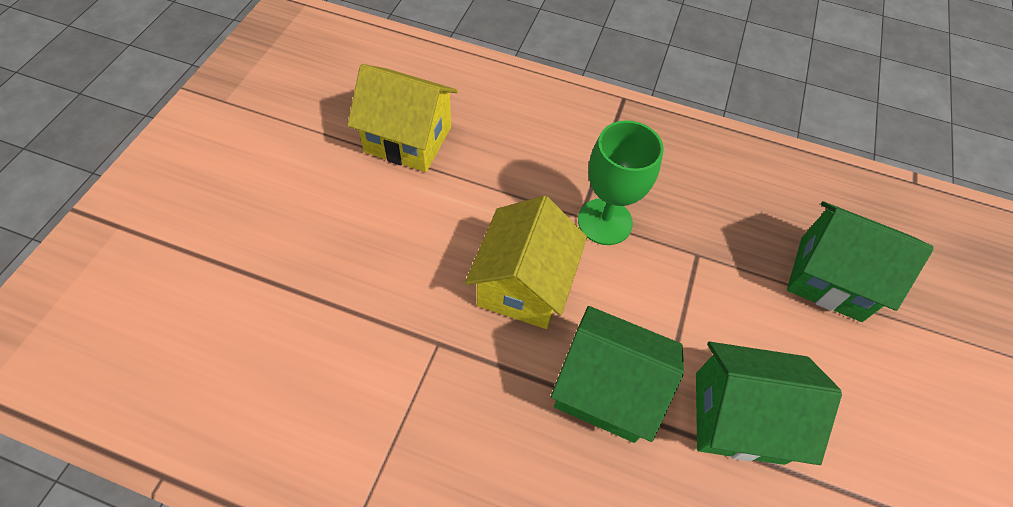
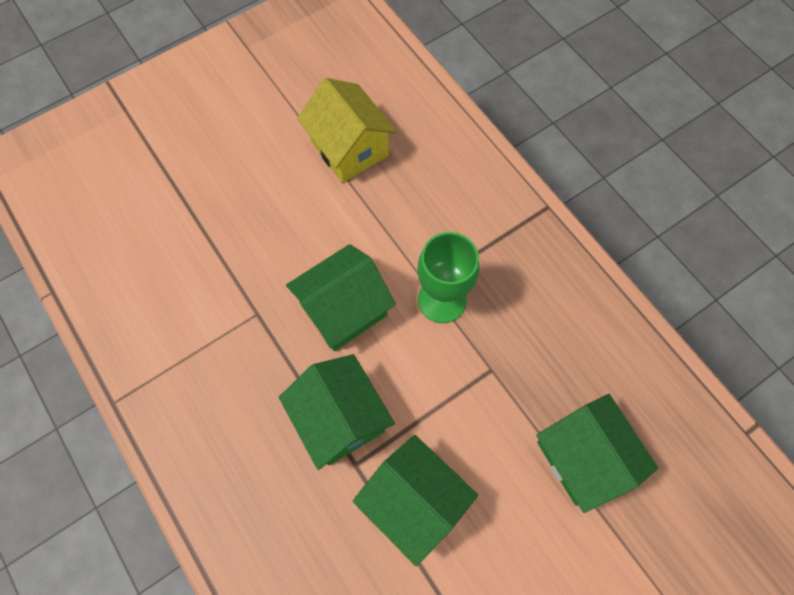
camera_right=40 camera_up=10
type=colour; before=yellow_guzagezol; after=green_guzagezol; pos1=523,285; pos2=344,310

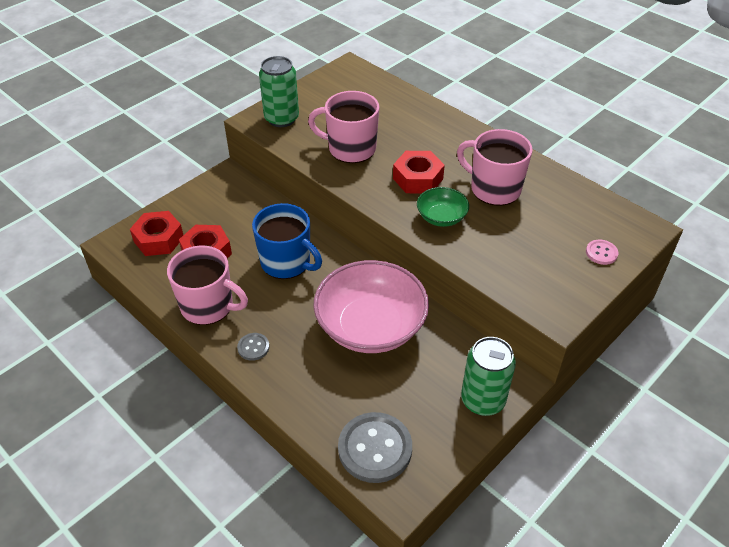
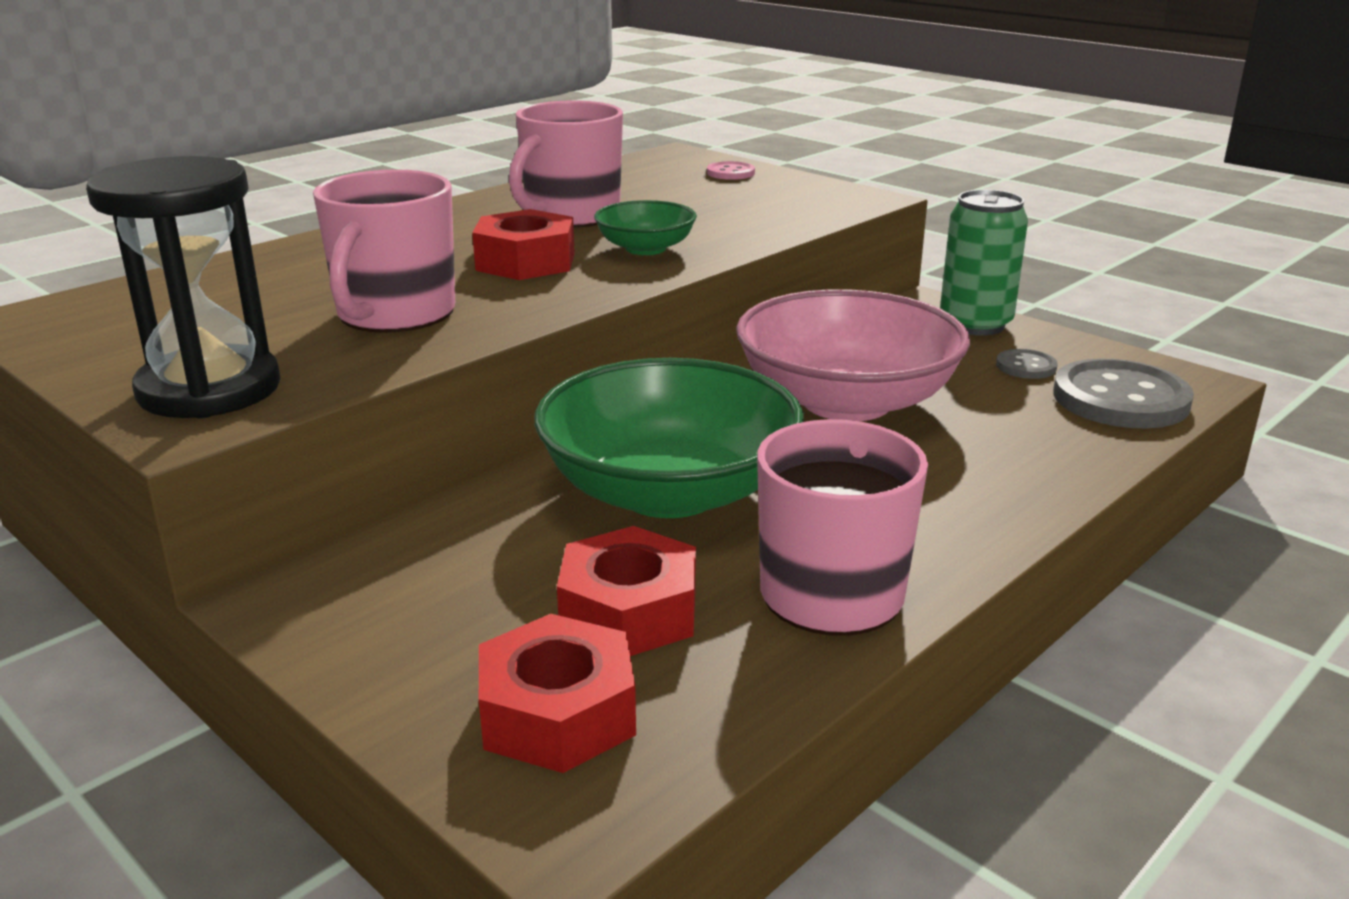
camera_right=-90 camera_up=-20
type=exchanged; before=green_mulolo; after=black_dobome; pos1=281,119; pos2=209,389
type=exchanged; before=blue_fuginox; after=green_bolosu; pos1=286,262; pos2=669,491
type=relocated; before=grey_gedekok; pos1=253,347; pos2=1026,366

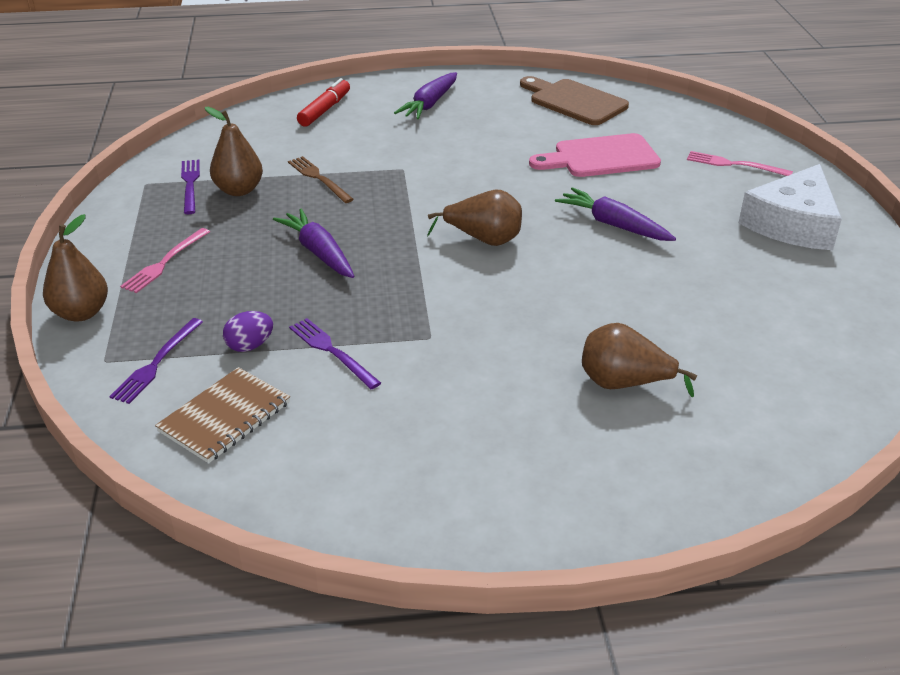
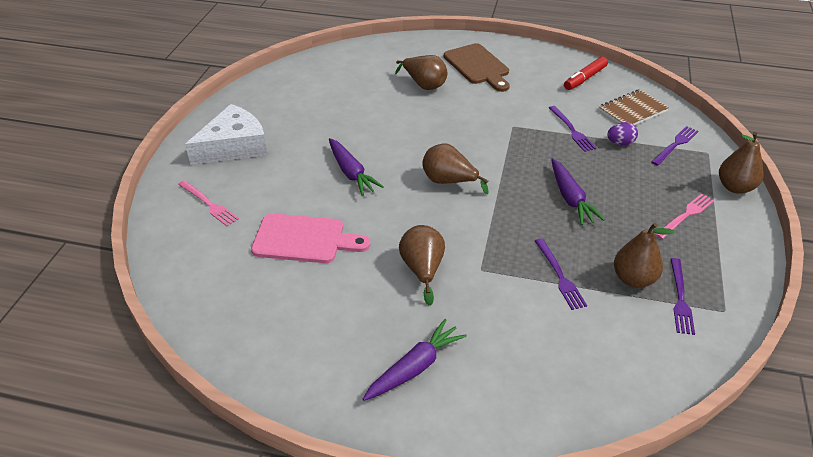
camera_right=-160 camera_up=5
type=relocated; before=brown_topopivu; pos1=574,101; pos2=478,66
type=relocated; before=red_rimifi; pos1=325,110; pos2=584,78
type=colour; before=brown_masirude; after=purple_masirude; pos1=319,178; pos2=559,276
type=appeared; after=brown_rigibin; pos2=422,269

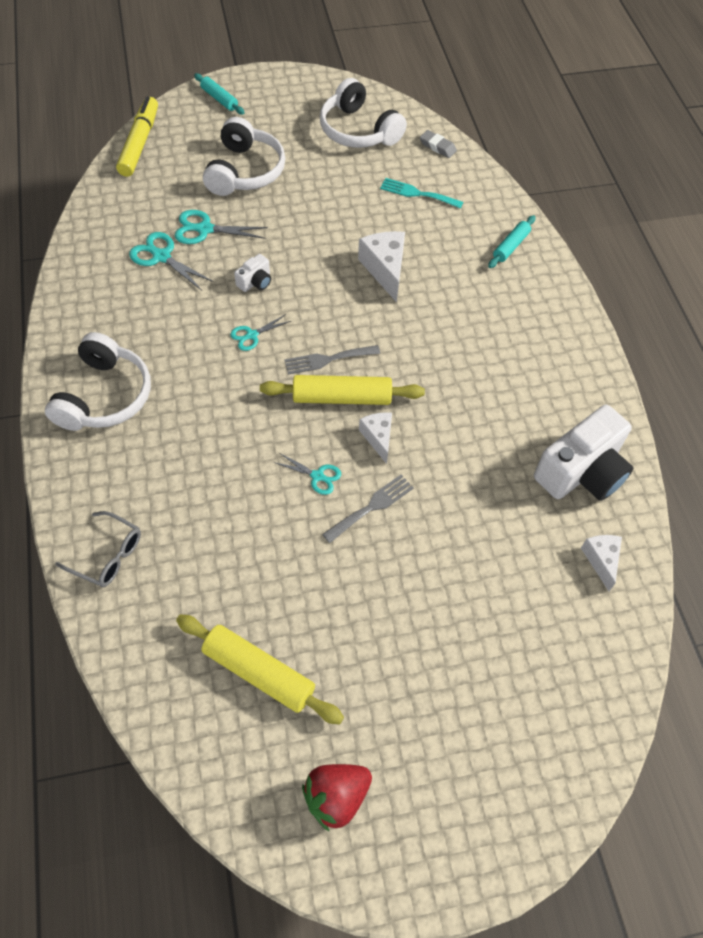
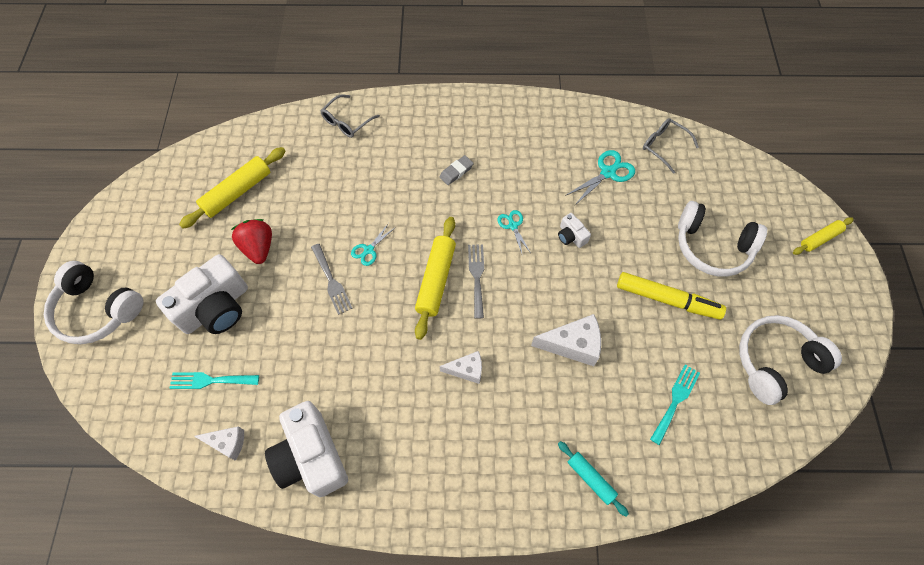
camera_right=105 camera_up=5
type=colour; before=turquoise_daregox; after=yellow_daregox; pos1=219,99; pos2=820,239
type=relocated; before=yellow_rimifi; pos1=139,143; pos2=667,299
type=relocated; before=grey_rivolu; pos1=437,147; pos2=456,172
type=missing; before=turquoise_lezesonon; pos1=205,229
type=relocated; before=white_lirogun; pos1=105,396; pos2=97,310
type=relocated; before=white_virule; pos1=378,438; pos2=466,370
type=relocated; before=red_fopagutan; pos1=336,797; pos2=258,248
type=appeared; after=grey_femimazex; pos2=664,146
type=appeared; after=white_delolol; pos2=216,308
type=appeared; after=turquoise_masirude; pos2=210,380

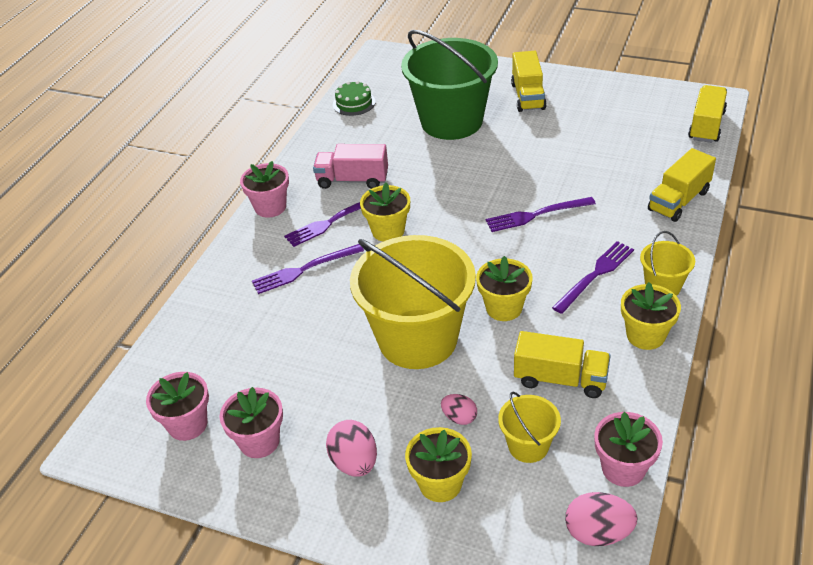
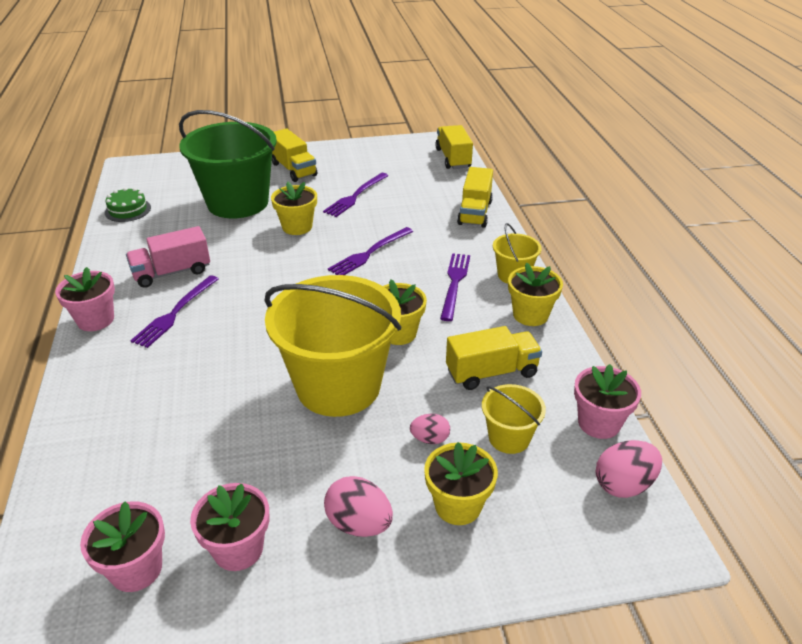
camera_right=-35 camera_up=-5
type=relocated; before=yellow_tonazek; pos1=388,231; pos2=297,227
type=relocated; before=purple_masirude; pos1=304,270; pos2=355,196

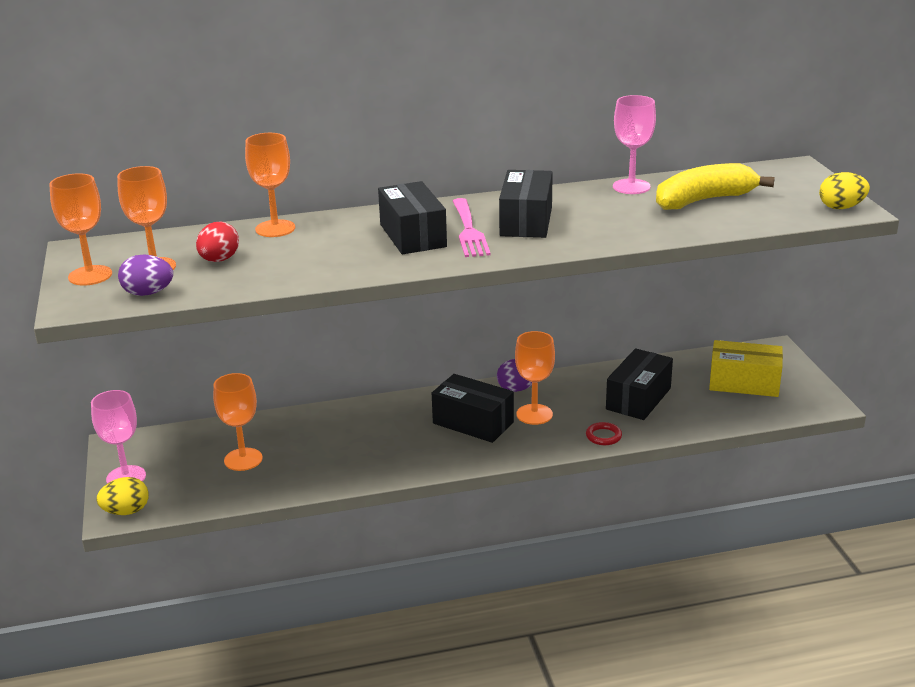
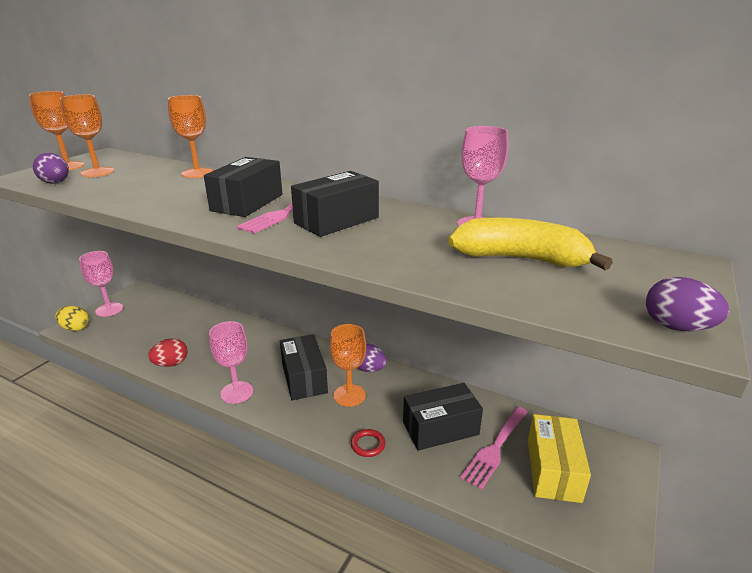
camera_right=40 camera_up=0
type=colour; before=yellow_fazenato; after=purple_fazenato; pos1=841,207; pos2=677,327
type=relocated; before=red_fazenato; pos1=219,260; pos2=171,364
type=spun; before=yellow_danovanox; pos1=744,383; pos2=553,470; turn=45
type=missing; before=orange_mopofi; pos1=243,459
type=appeared; after=pink_mopofi; pos2=237,392
type=appeared; after=pink_masirude; pos2=495,448

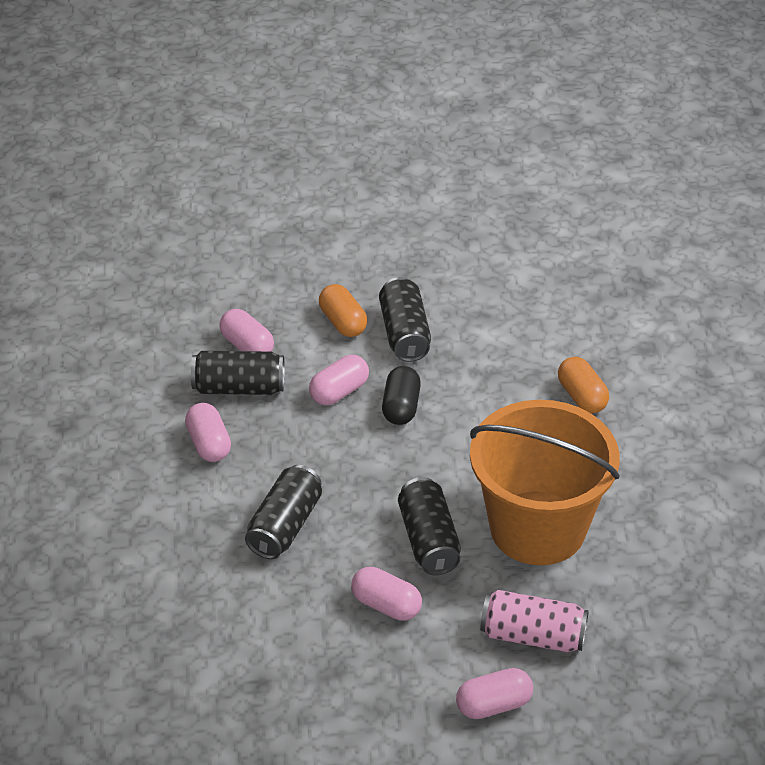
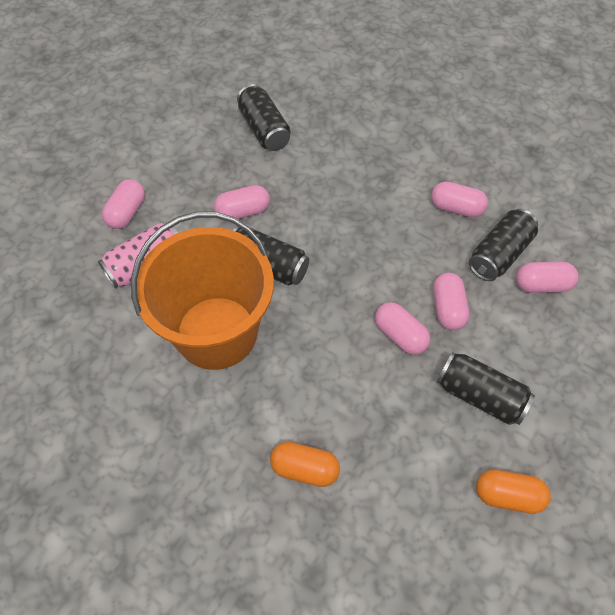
camera_right=130 camera_up=15
type=relocated; before=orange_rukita; pos1=343,322; pos2=508,495
type=colour; before=black_rukita; after=pink_rukita; pos1=401,407; pos2=400,335
type=relocated; before=black_mulolo; pos1=285,525; pos2=264,129

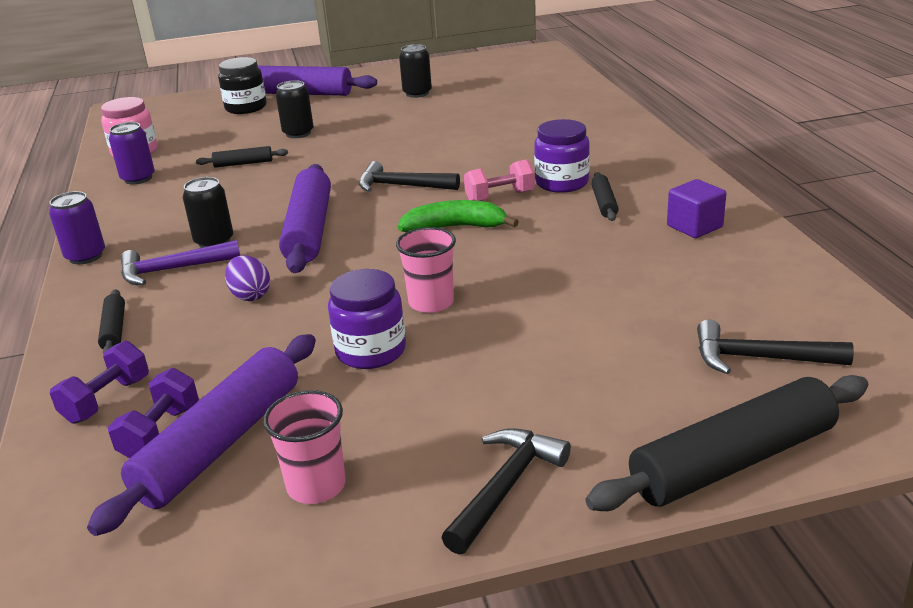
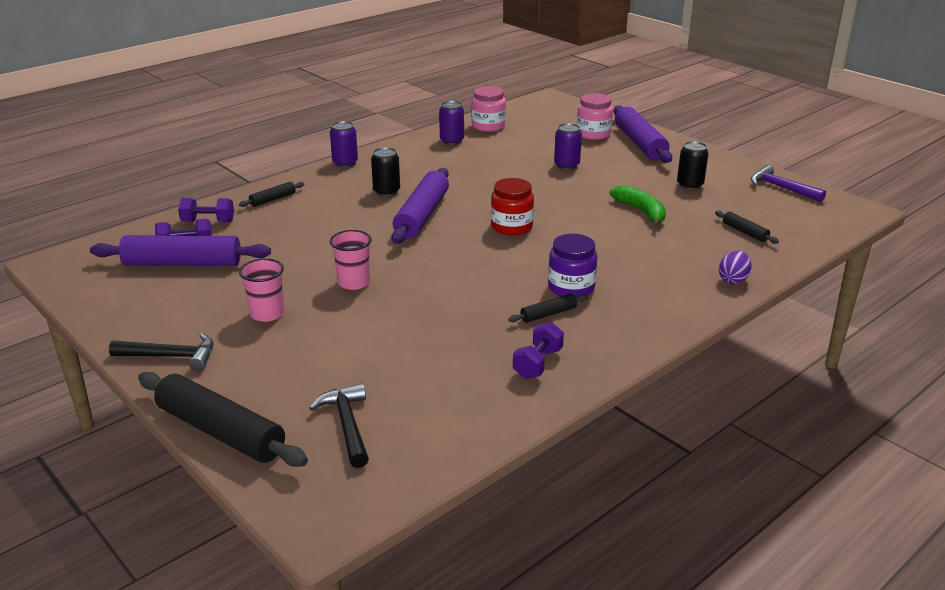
camera_right=60 camera_up=0
type=colour; before=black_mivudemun; after=pink_mivudemun; pos1=246,107; pos2=593,134
type=colour; before=black_mulolo; after=purple_mulolo; pos1=298,133; pos2=566,165
type=relocated; before=black_daregox; pos1=243,163; pos2=745,232
type=missing; before=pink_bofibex; pos1=500,197
type=exchanged; before=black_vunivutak; after=red_mivudemun; pos1=401,186; pos2=511,227
type=spun; before=purple_daregox; pos1=309,230; pos2=422,215; turn=-45
type=exchanged; before=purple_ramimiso; after=purple_bofibex; pos1=694,226; pos2=537,363
type=relocated; before=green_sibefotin; pos1=455,227; pos2=641,212
type=relocated; before=purple_vunivutak; pos1=172,270; pos2=781,188
type=relocated; before=purple_fazenato; pos1=250,295; pos2=733,280
type=missing; before=purple_mivudemun; pos1=371,351
type=relocated; before=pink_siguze; pos1=316,485; pos2=267,314

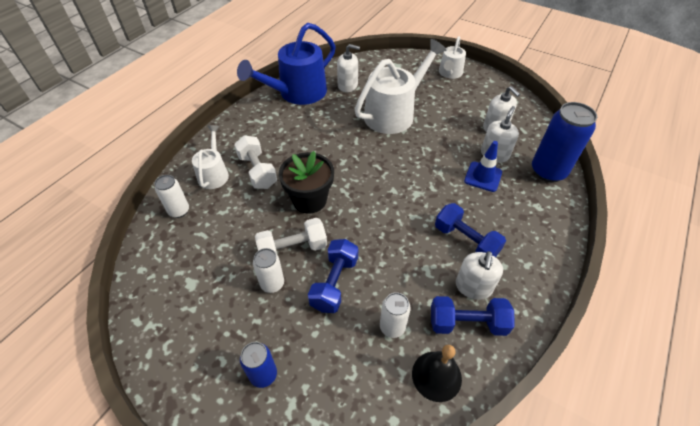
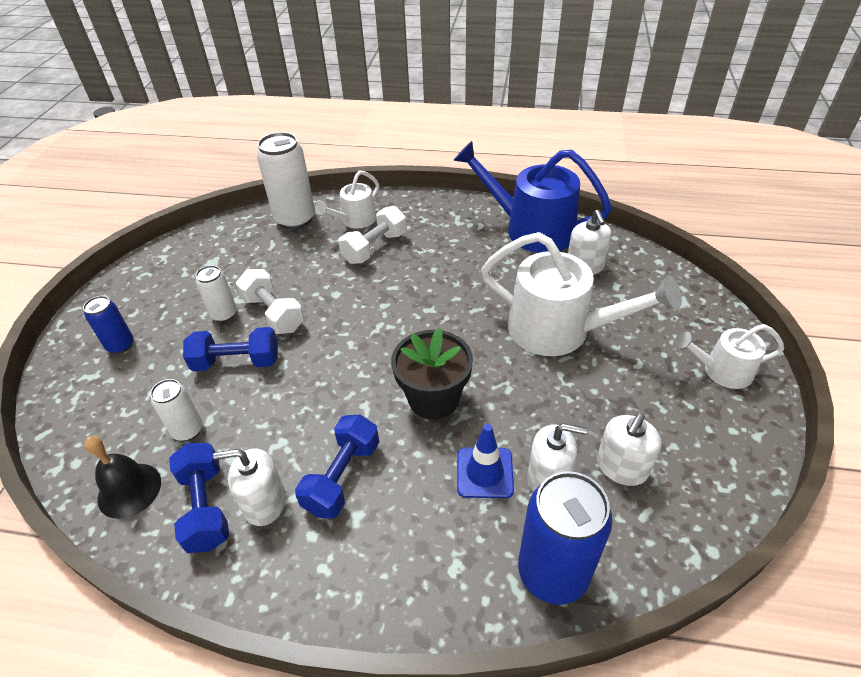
camera_right=70 camera_up=-5
type=spun; before=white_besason; pos1=214,174; pos2=355,220; turn=150
type=relocated; before=black_tonazek; pos1=309,200; pos2=433,399
type=size; before=white_mulolo; pos1=179,211; pos2=295,219; scale=1.82

